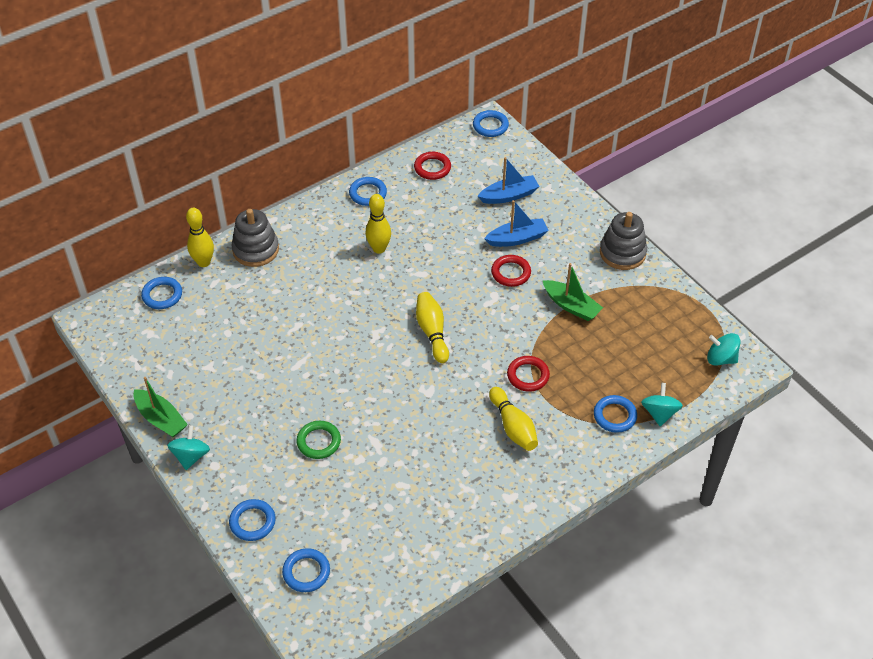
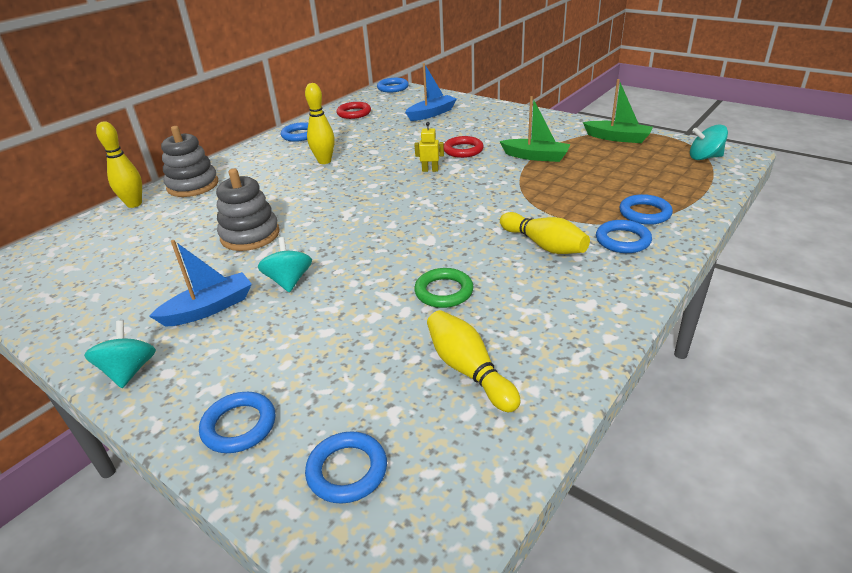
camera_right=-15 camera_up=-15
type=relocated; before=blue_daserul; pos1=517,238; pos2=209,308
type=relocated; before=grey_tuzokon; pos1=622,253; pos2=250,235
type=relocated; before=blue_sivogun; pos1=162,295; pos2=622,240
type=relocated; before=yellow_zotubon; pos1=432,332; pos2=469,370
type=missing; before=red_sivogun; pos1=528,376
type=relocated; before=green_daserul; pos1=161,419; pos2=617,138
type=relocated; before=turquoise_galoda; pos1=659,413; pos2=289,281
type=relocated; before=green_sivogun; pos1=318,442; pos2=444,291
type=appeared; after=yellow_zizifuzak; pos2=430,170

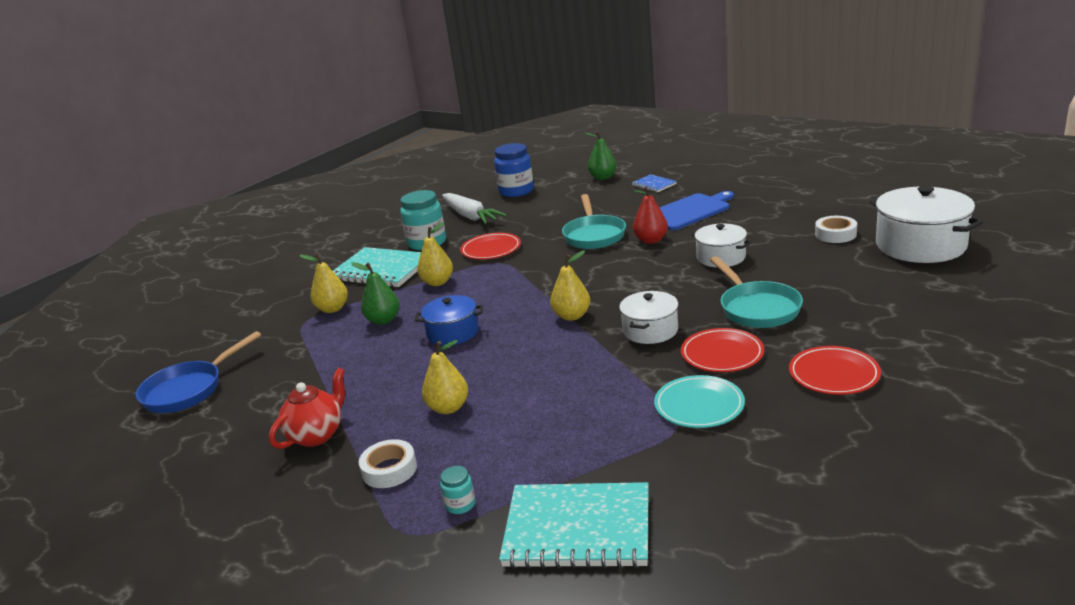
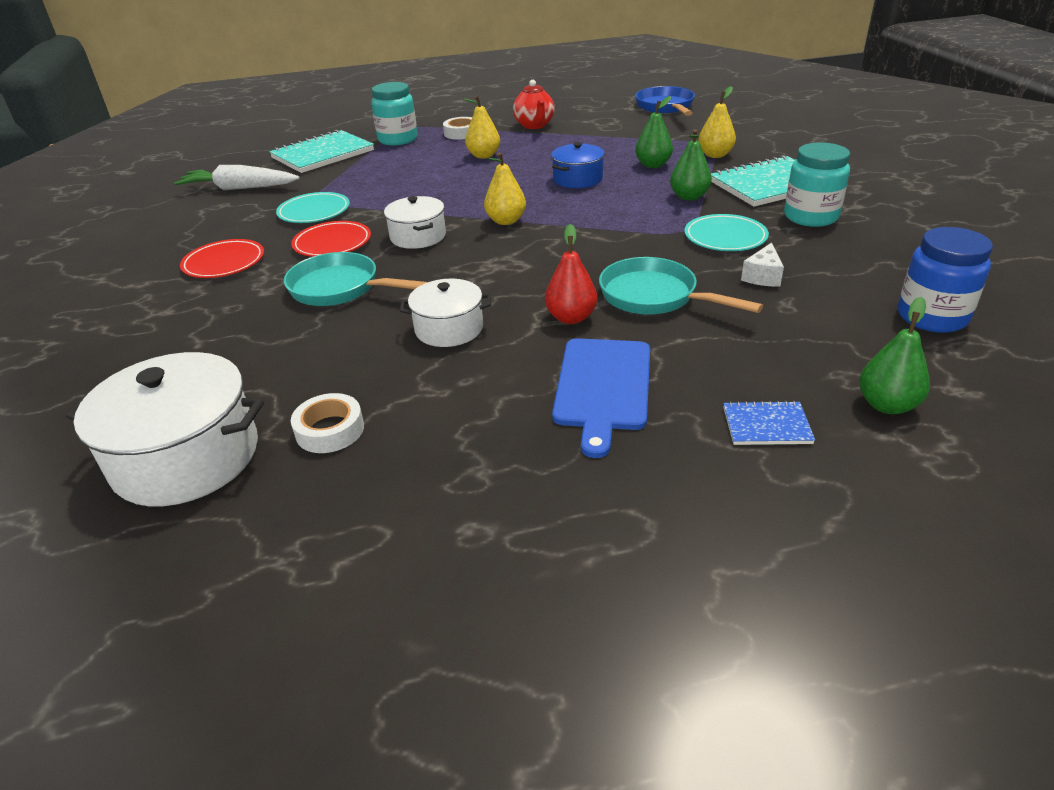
camera_right=130 camera_up=10
type=relocated; before=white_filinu; pos1=470,216; pos2=239,188
type=colour; before=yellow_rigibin; after=green_rigibin; pos1=437,282; pos2=689,197
type=colour; before=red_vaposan; after=turquoise_vaposan; pos1=491,249; pos2=725,237
type=size; before=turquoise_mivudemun; pos1=460,505; pos2=398,139; scale=2.15
type=appeared; after=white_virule; pos2=762,276

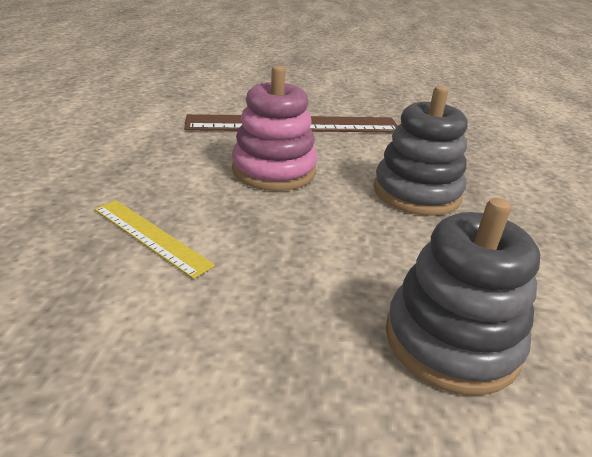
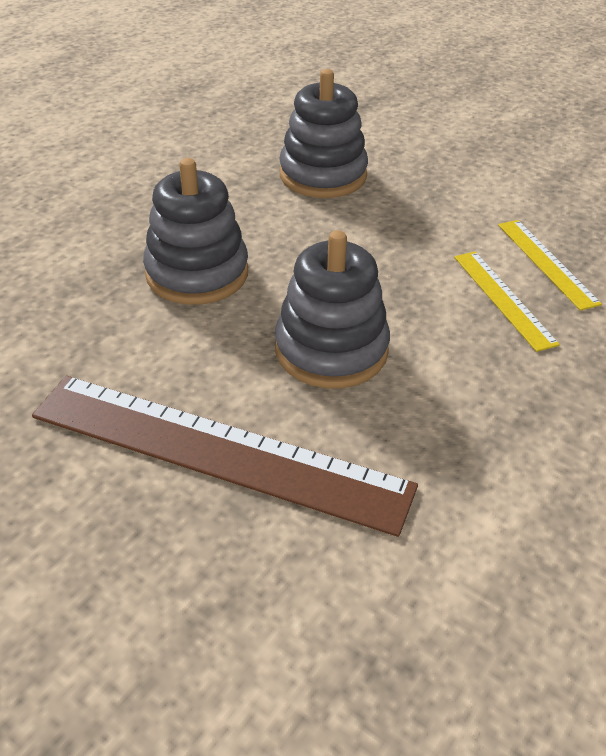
camera_right=-150 camera_up=10
type=colour; before=pink_tuzokon; after=grey_tuzokon; pos1=274,171; pos2=331,350
type=appeared; after=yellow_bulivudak; pos2=547,263

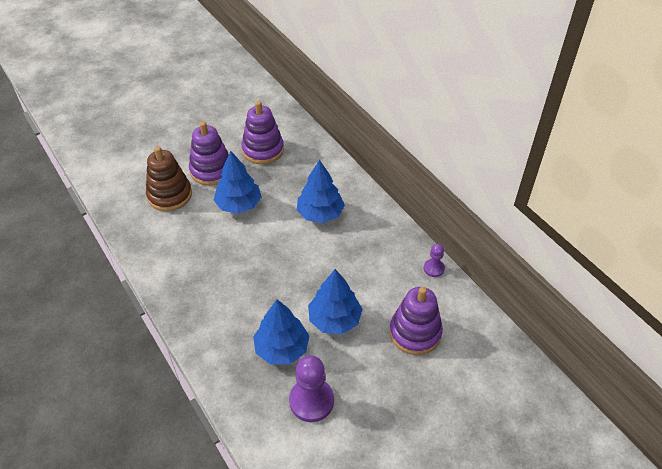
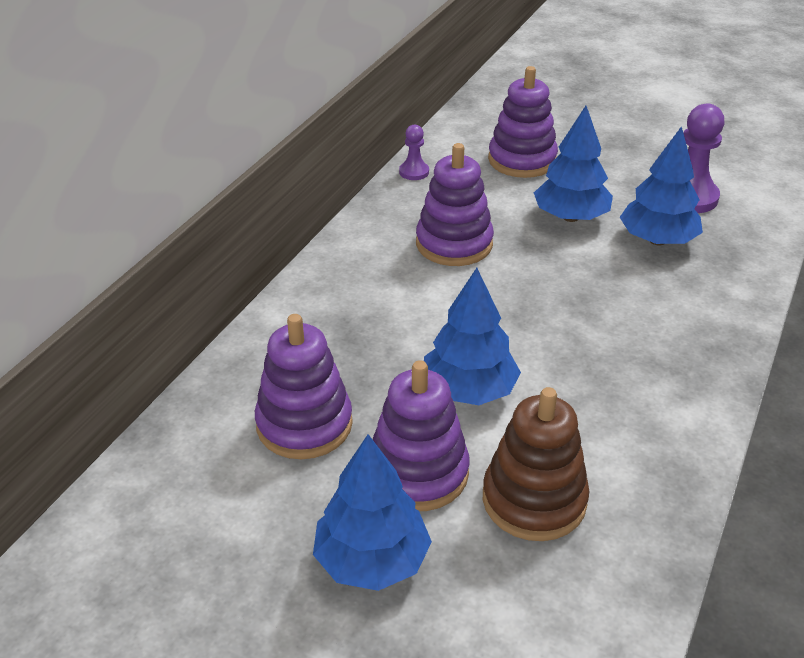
camera_right=-120 camera_up=-10
type=relocated; before=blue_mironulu; pos1=320,213; pos2=372,560
type=appeared; after=purple_tuzokon; pos2=454,244

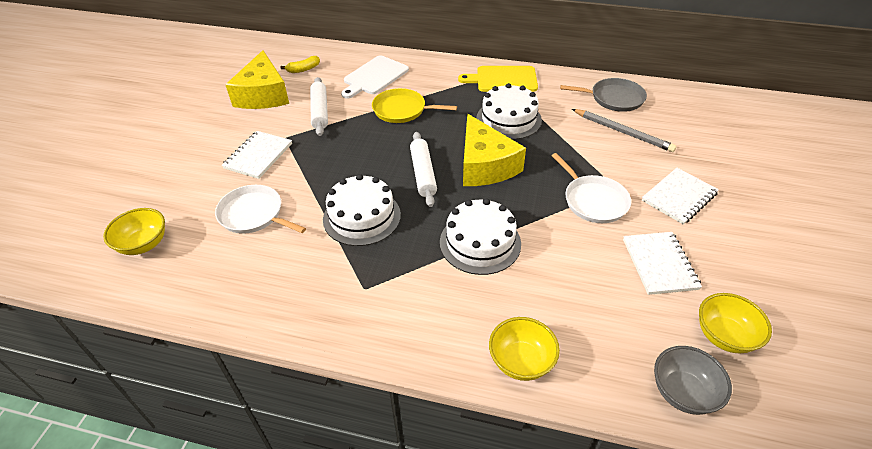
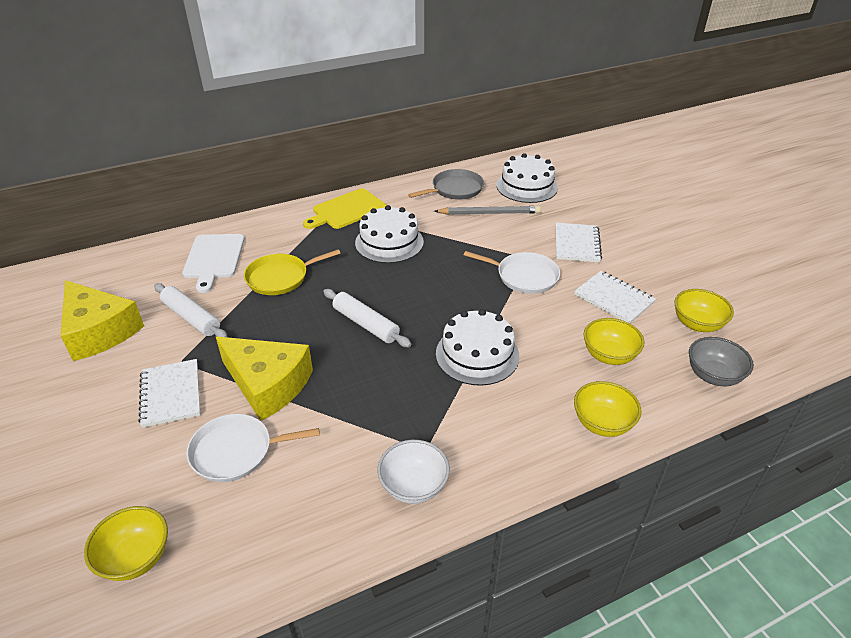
camera_right=-40 camera_up=-5
type=missing; before=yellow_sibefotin; pos1=303,69
type=relocated; before=yellow_virule; pos1=484,165; pos2=267,384
type=relocated; before=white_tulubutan; pos1=362,217; pos2=526,186
type=appeared; after=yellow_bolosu; pos2=609,355
type=appeared; after=white_bolosu; pos2=413,486

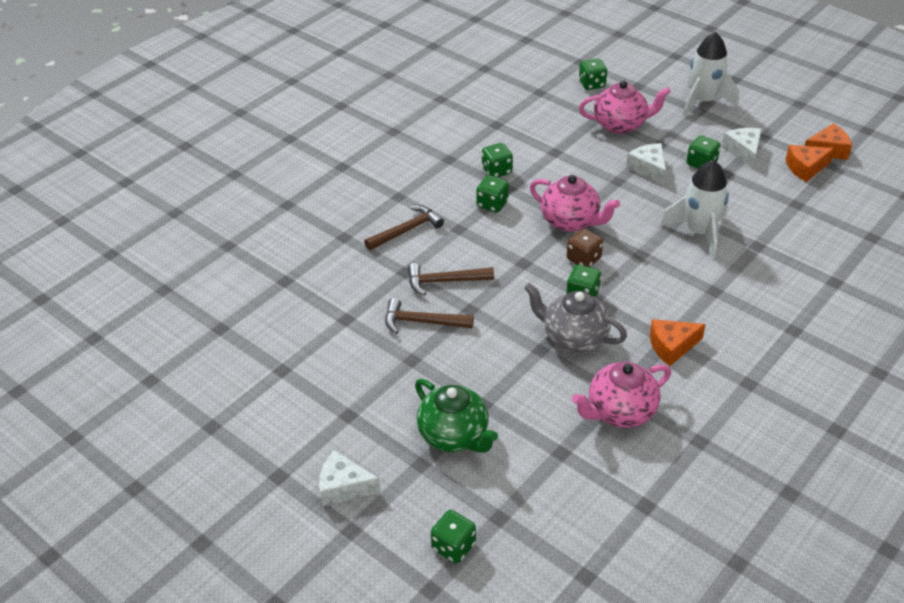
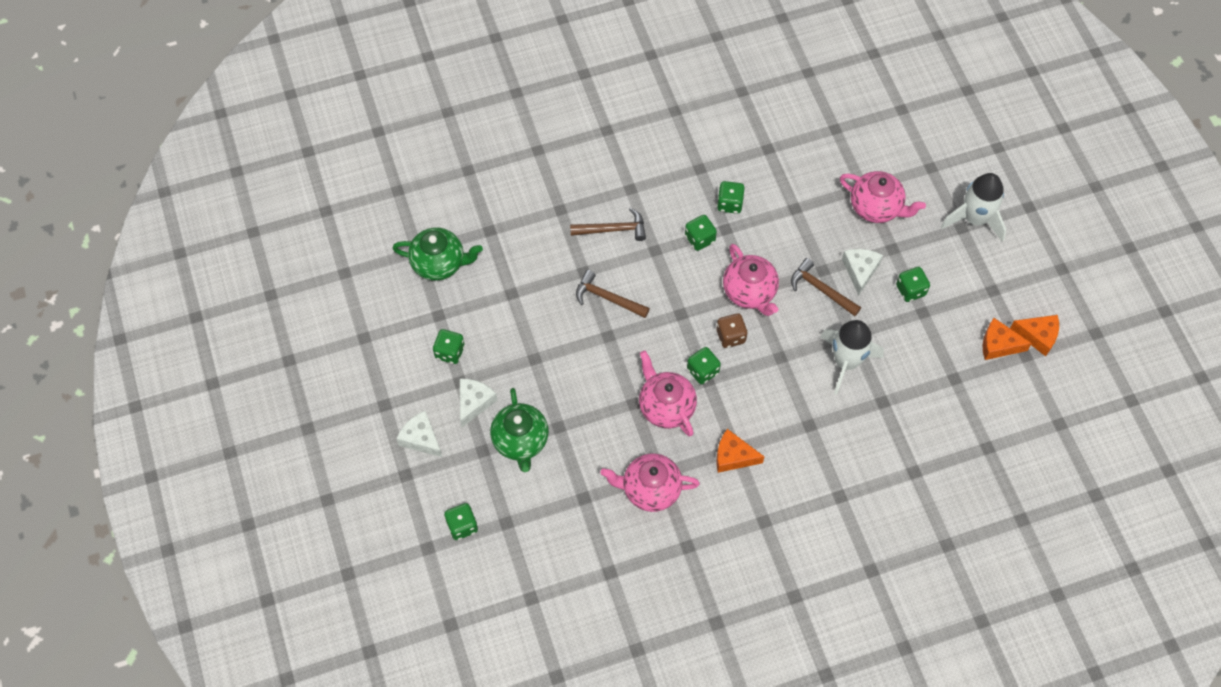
camera_right=30 camera_up=20
type=relocated; before=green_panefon; pos1=592,84; pos2=450,352
type=relocated; before=white_virule; pos1=743,151; pos2=474,402
type=colour; before=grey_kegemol; after=pink_kegemol; pos1=573,338; pos2=666,406
type=relocated; before=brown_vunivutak; pos1=422,322; pos2=821,289
type=appeared; after=green_kegemol; pos2=439,263

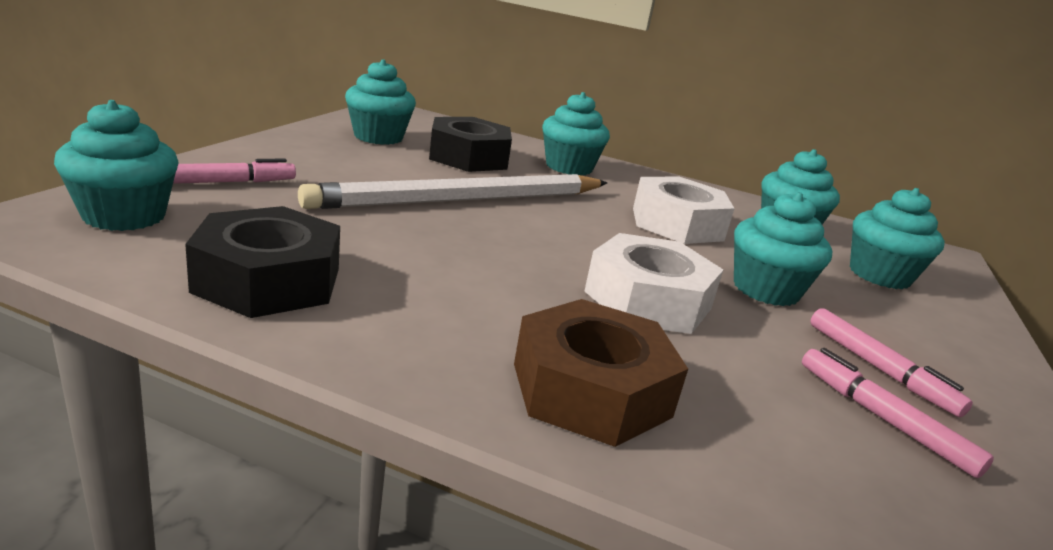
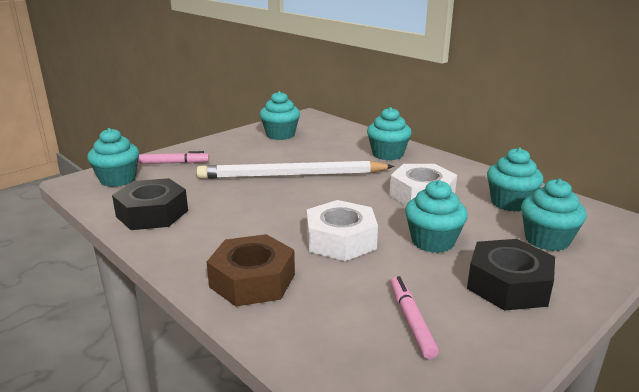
camera_right=30 camera_up=0
type=relocated; before=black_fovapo; pos1=468,157; pos2=508,285
type=missing; before=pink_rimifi; pos1=879,369

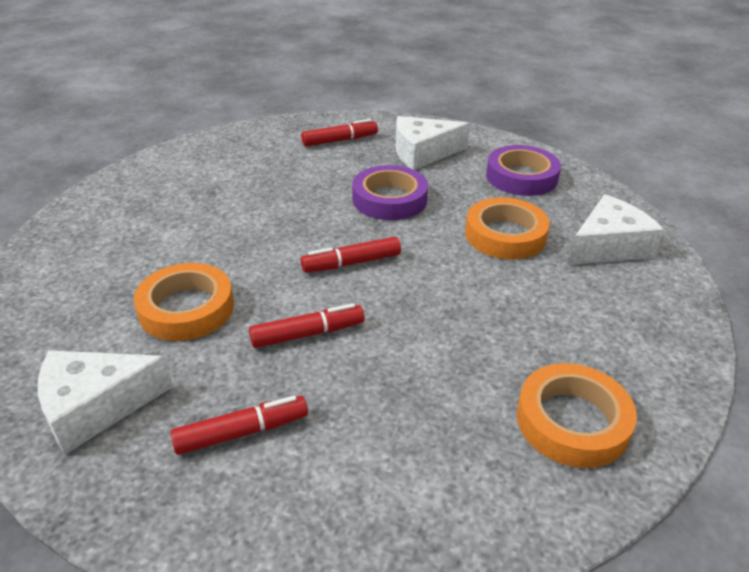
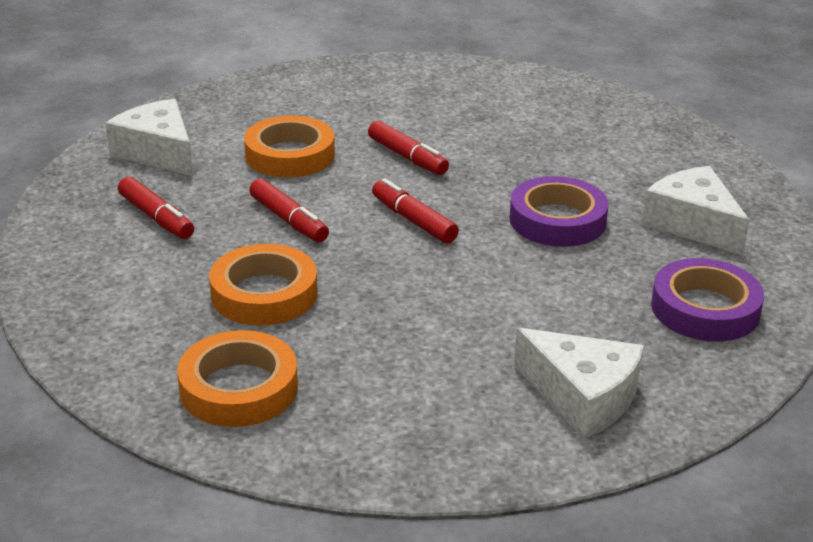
camera_right=70 camera_up=-5
type=relocated; before=red_rimifi; pos1=340,140; pos2=407,157
type=relocated; before=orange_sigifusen; pos1=505,235; pos2=264,294

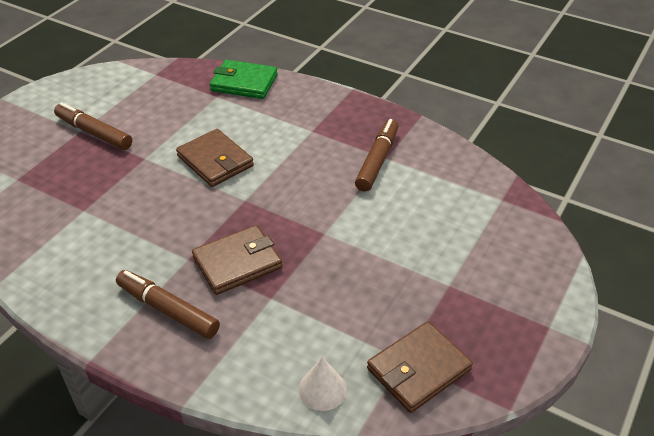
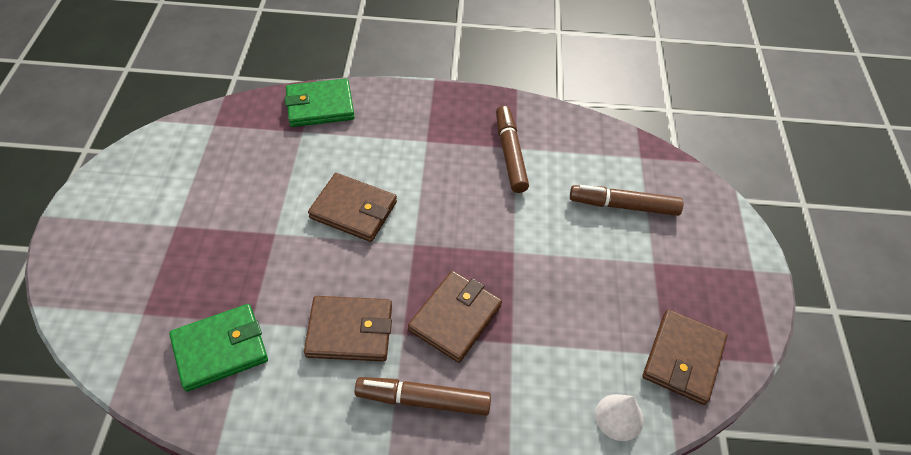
camera_right=-30 camera_up=10
type=relocated; before=brown_rimifi; pos1=94,133; pos2=623,206
type=appeared; after=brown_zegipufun; pos2=350,331
type=appeared; after=green_zegipufun; pos2=220,349

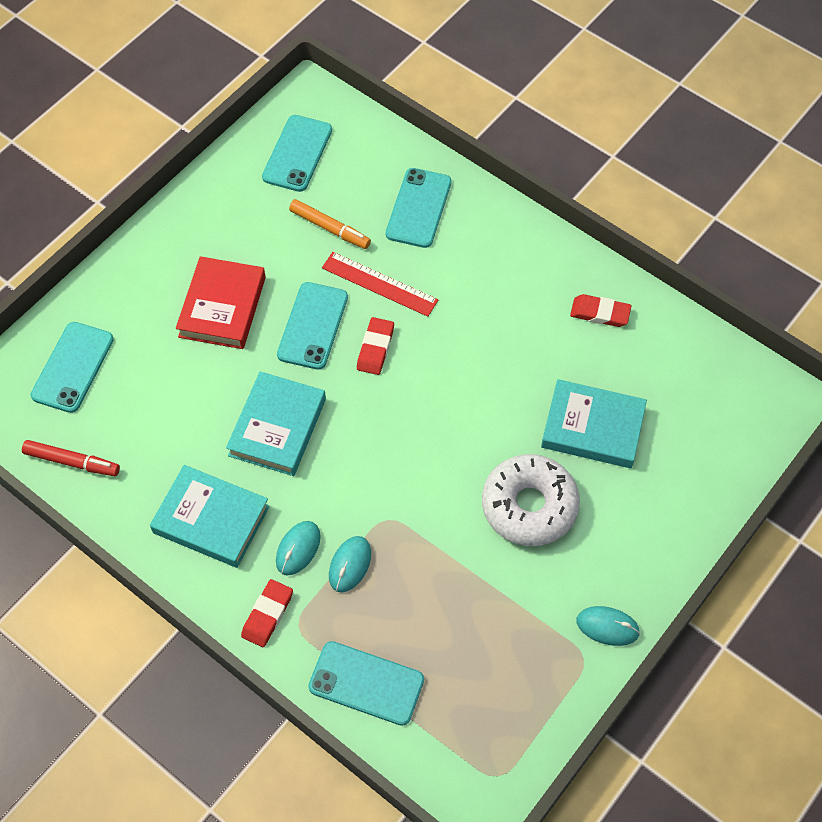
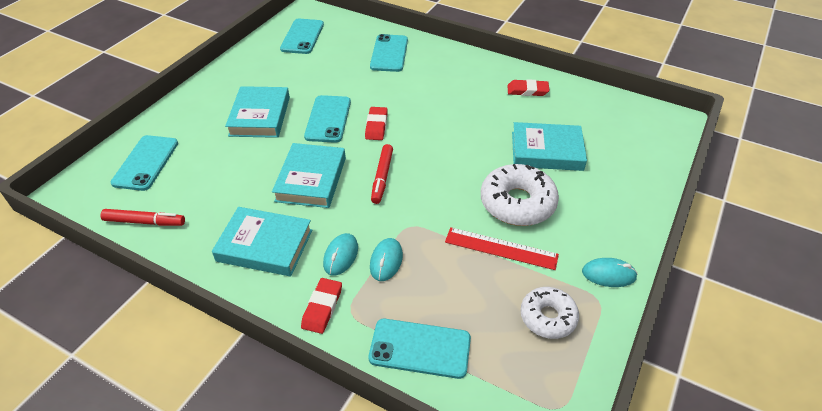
camera_right=-10 camera_up=-15
type=missing; before=orange_rimifi; pos1=330,228
type=relocated; before=red_bulivudak; pos1=379,284; pos2=501,248
type=colour; before=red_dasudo; after=turquoise_dasudo; pos1=222,307; pos2=260,116
type=appeared; after=red_rimifi; pos2=382,177
type=appeared; after=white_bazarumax; pos2=548,317

